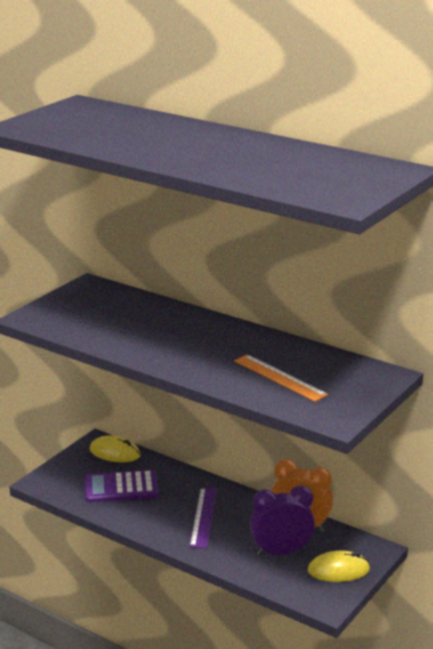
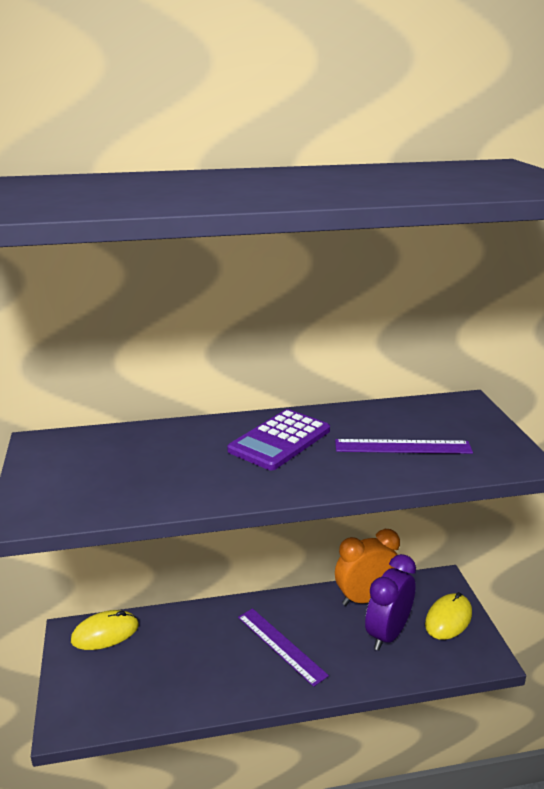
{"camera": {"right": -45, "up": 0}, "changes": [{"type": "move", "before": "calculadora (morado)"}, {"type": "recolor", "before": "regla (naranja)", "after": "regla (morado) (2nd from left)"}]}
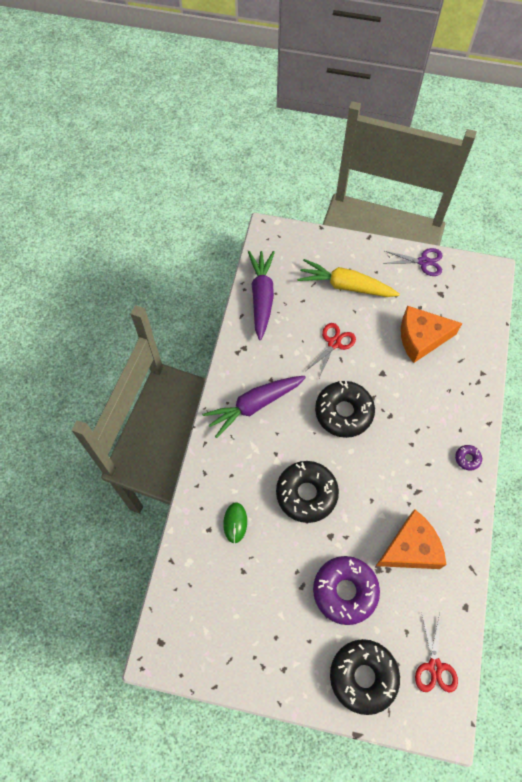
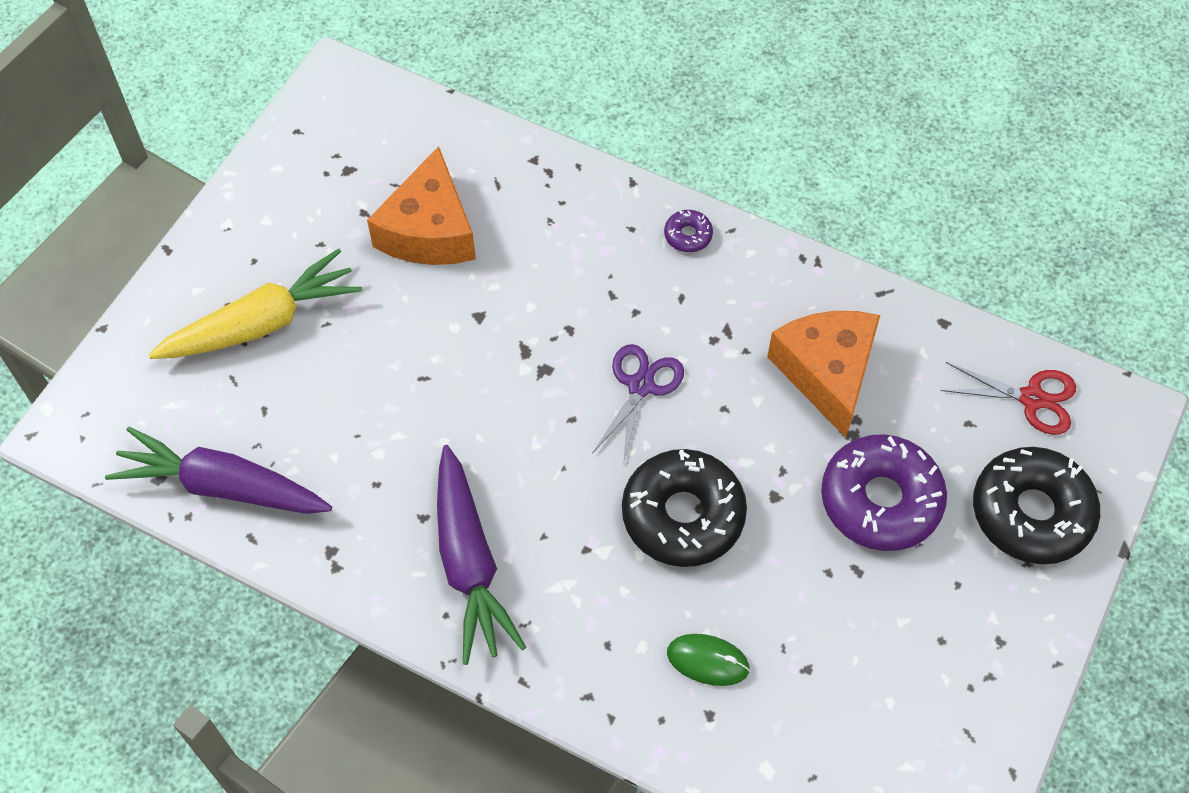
{"camera": {"right": -75, "up": -5}, "changes": [{"type": "rotate", "before": "zanahoria (amarillo)", "turn": -150}, {"type": "move", "before": "tijeras (morado)"}, {"type": "delete", "before": "tijeras (rojo) (1st from left)"}, {"type": "delete", "before": "rosquilla (negro) (2nd from left)"}]}
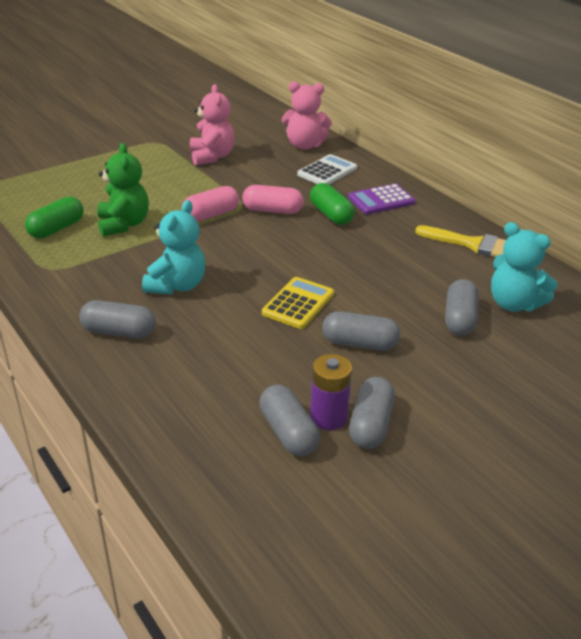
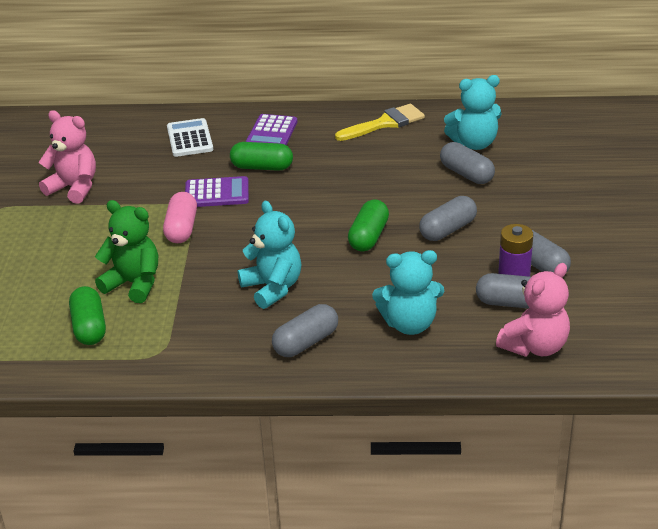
{"camera": {"right": -50, "up": 0}, "changes": [{"type": "replace", "before": "cápsula (rosa) (2nd from left)", "after": "calculadora (morado) (1st from left)"}, {"type": "replace", "before": "calculadora (amarillo)", "after": "cápsula (verde) (3rd from left)"}, {"type": "insert", "after": "osito (turquesa) (2nd from left)"}, {"type": "move", "before": "osito (rosa) (2nd from left)"}]}
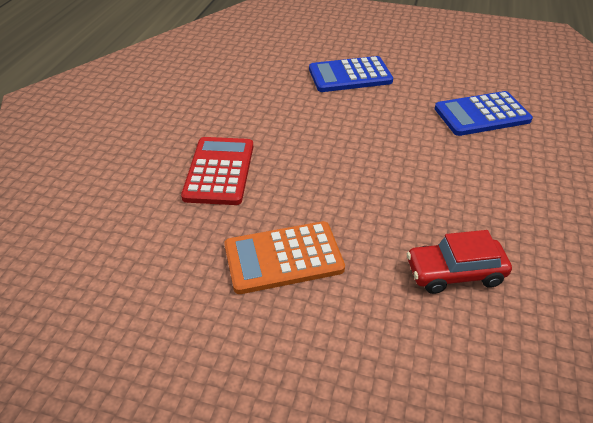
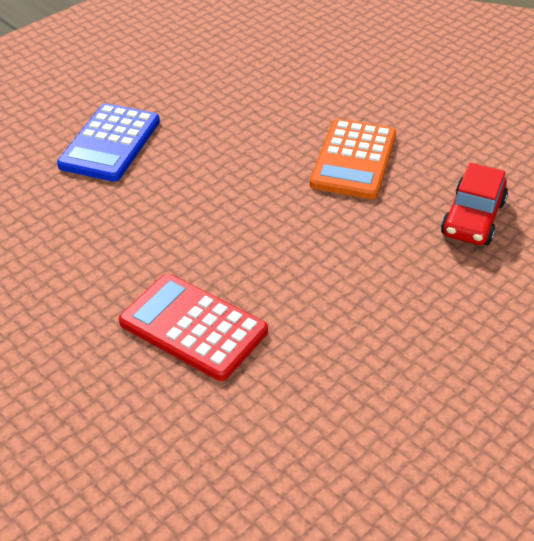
{"camera": {"right": -60, "up": 0}, "changes": [{"type": "move", "before": "calculadora (naranja)"}, {"type": "delete", "before": "calculadora (azul) (2nd from left)"}]}
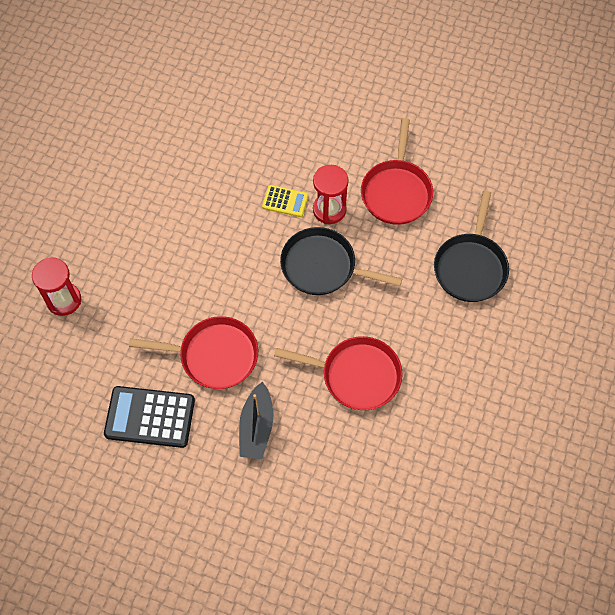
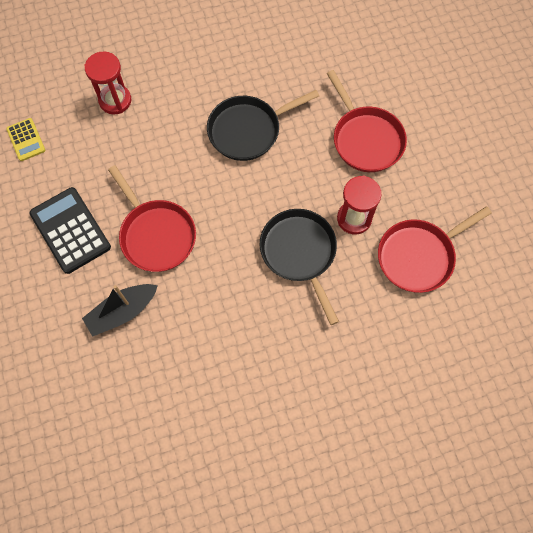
{"camera": {"right": 50, "up": 5}, "changes": [{"type": "move", "before": "calculadora (amarillo)"}, {"type": "move", "before": "sartén (negro) (2nd from left in the first image)", "after": "sartén (negro) (1st from left)"}, {"type": "move", "before": "sartén (rojo) (2nd from left)"}]}
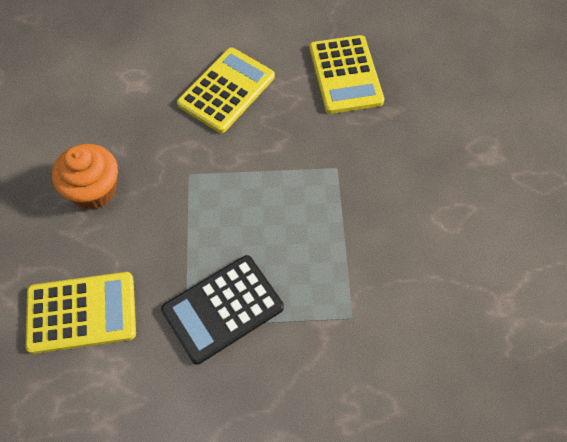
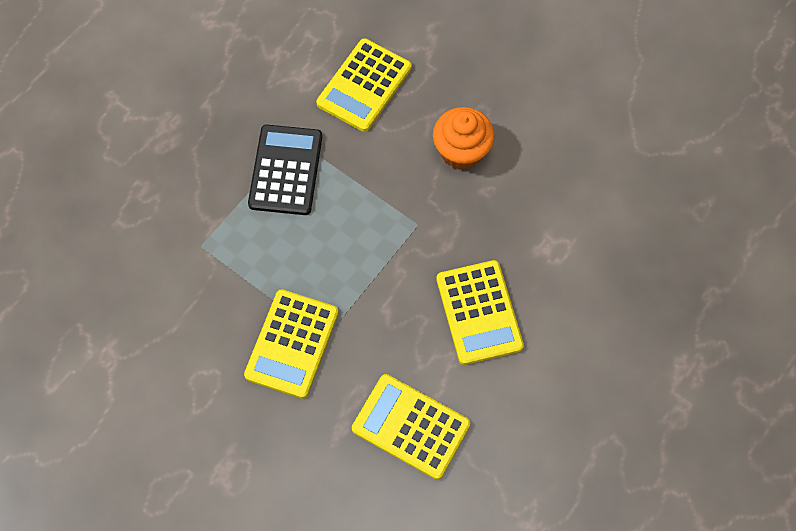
{"camera": {"right": 130, "up": 5}, "changes": [{"type": "insert", "after": "calculadora (amarillo) (1st from left)"}]}
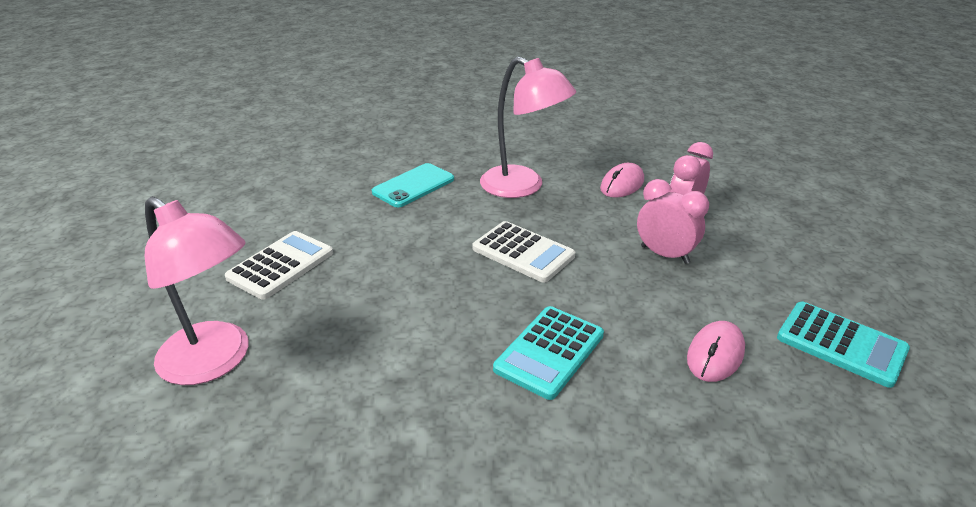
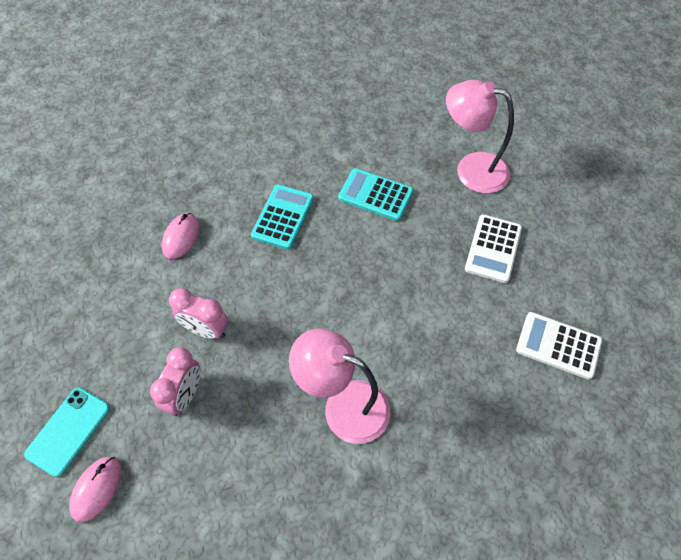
{"camera": {"right": 165, "up": 25}, "changes": [{"type": "move", "before": "móvil (turquesa)"}, {"type": "move", "before": "ratón (rosa) (1st from left)"}, {"type": "move", "before": "calculadora (turquesa) (2nd from left)"}, {"type": "move", "before": "calculadora (blanco) (2nd from left)"}]}
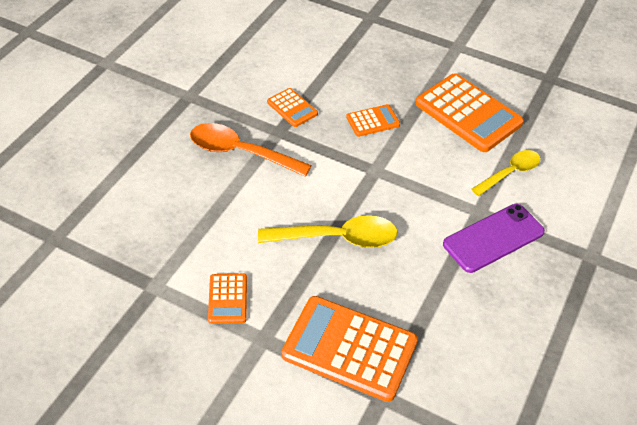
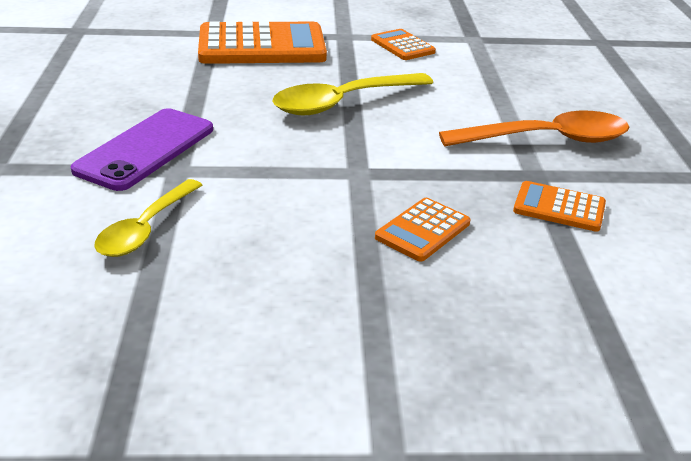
{"camera": {"right": 150, "up": -15}, "changes": [{"type": "delete", "before": "calculadora (naranja) (5th from left)"}]}
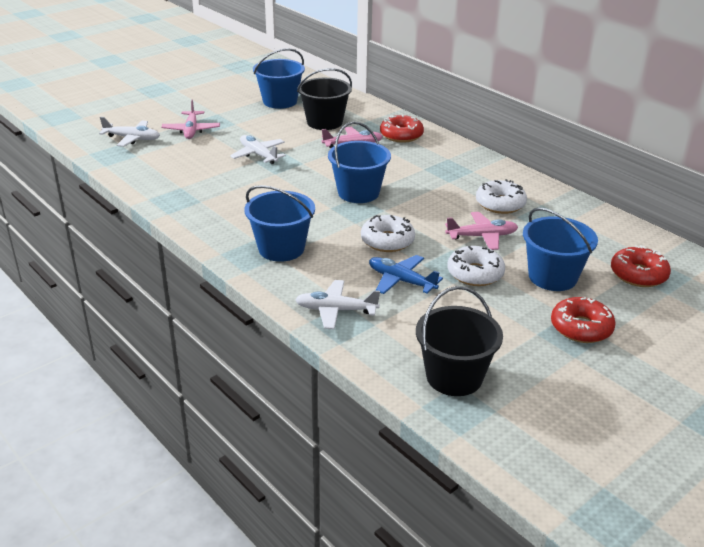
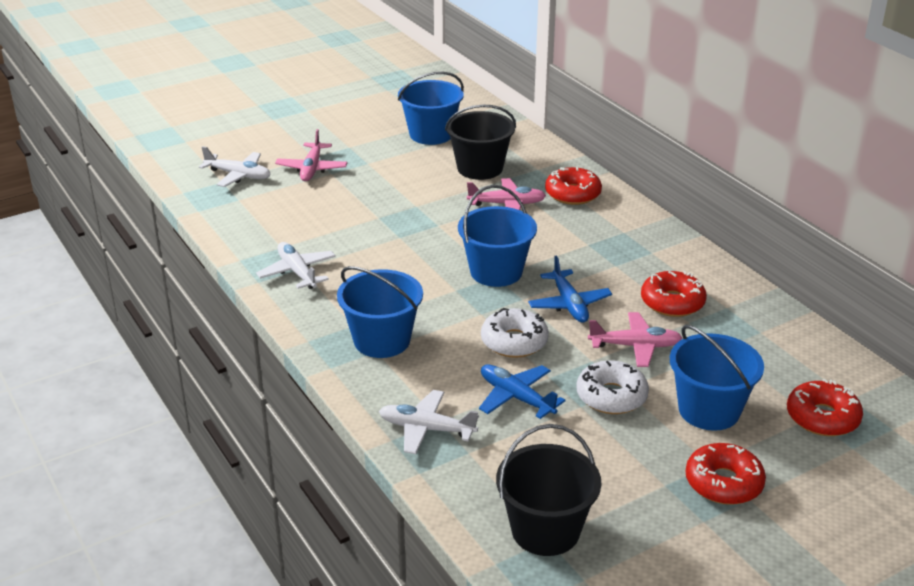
{"camera": {"right": 10, "up": 0}, "changes": [{"type": "move", "before": "avión (blanco) (2nd from left)"}, {"type": "insert", "after": "avión (azul) (2nd from left)"}, {"type": "recolor", "before": "rosquilla (blanco) (3rd from left)", "after": "rosquilla (rojo) (2nd from left)"}]}
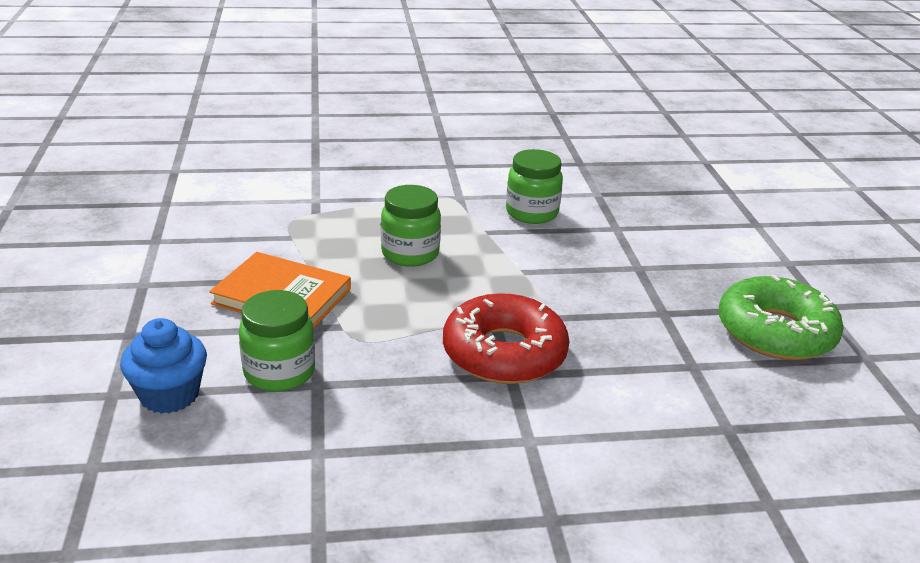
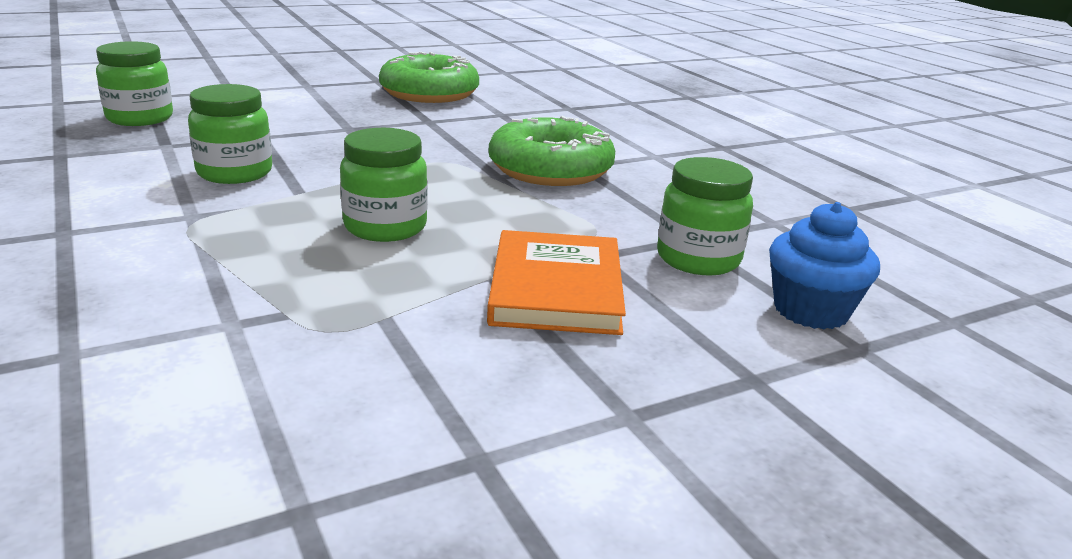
{"camera": {"right": -110, "up": -5}, "changes": [{"type": "insert", "after": "tarro (verde) (1st from left)"}, {"type": "recolor", "before": "rosquilla (rojo)", "after": "rosquilla (verde) (2nd from left)"}]}
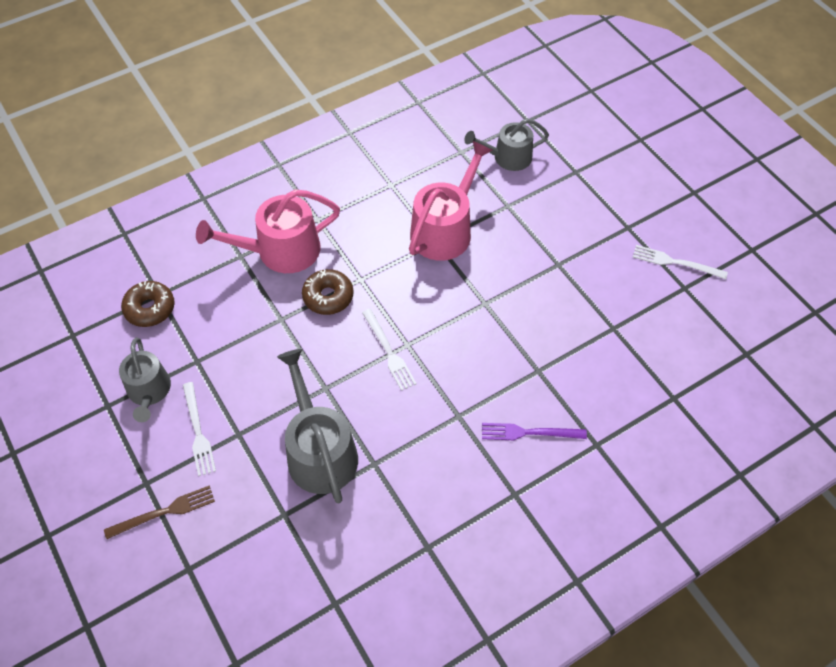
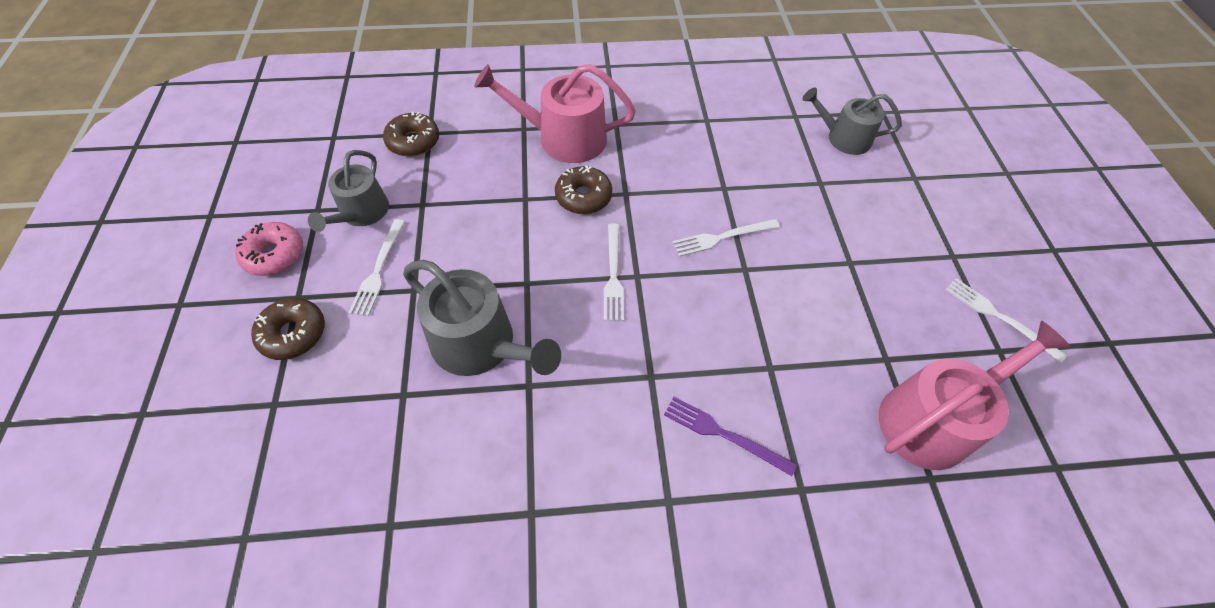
{"camera": {"right": 25, "up": 0}, "changes": [{"type": "insert", "after": "rosquilla (rosa)"}, {"type": "replace", "before": "tenedor (marrón)", "after": "rosquilla (marrón) (1st from left)"}, {"type": "rotate", "before": "regadera (gris) (2nd from left)", "turn": 120}, {"type": "insert", "after": "tenedor (blanco) (3rd from left)"}, {"type": "move", "before": "regadera (rosa) (2nd from left)"}]}
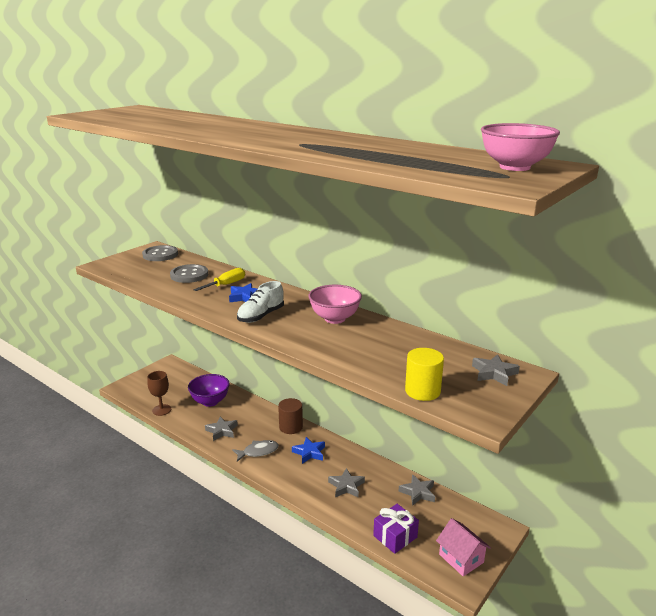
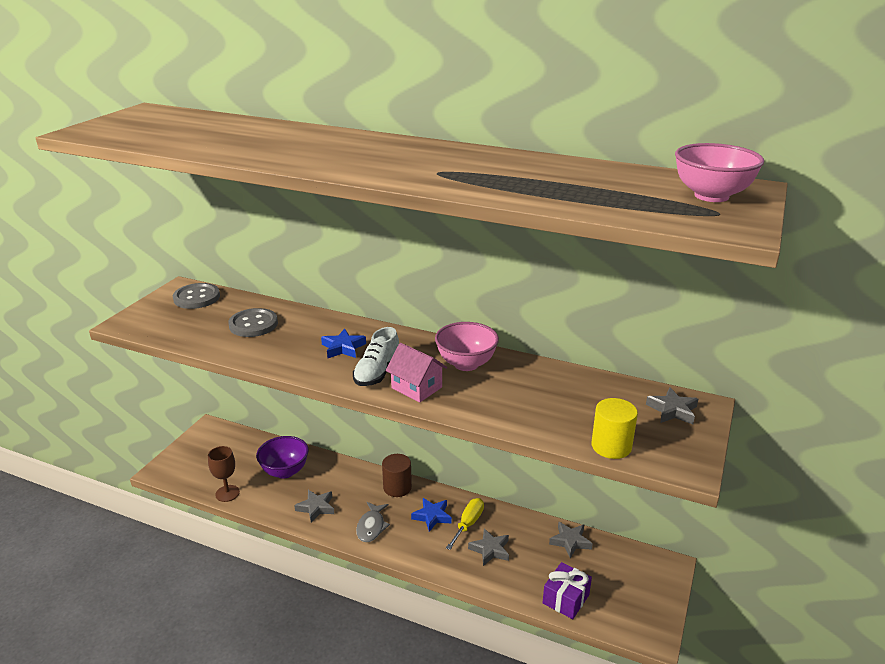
{"camera": {"right": -15, "up": 5}, "changes": [{"type": "rotate", "before": "pez (gris)", "turn": 135}, {"type": "move", "before": "casa (rosa)"}, {"type": "move", "before": "destornillador (amarillo)"}]}
